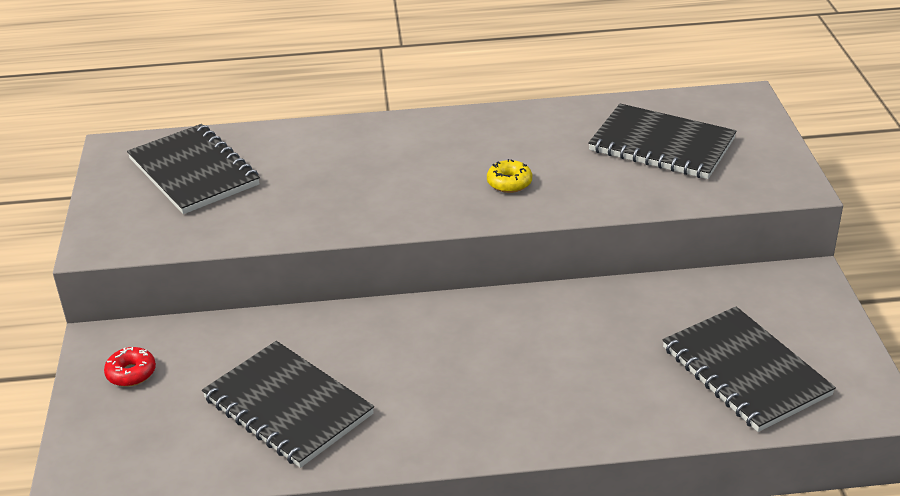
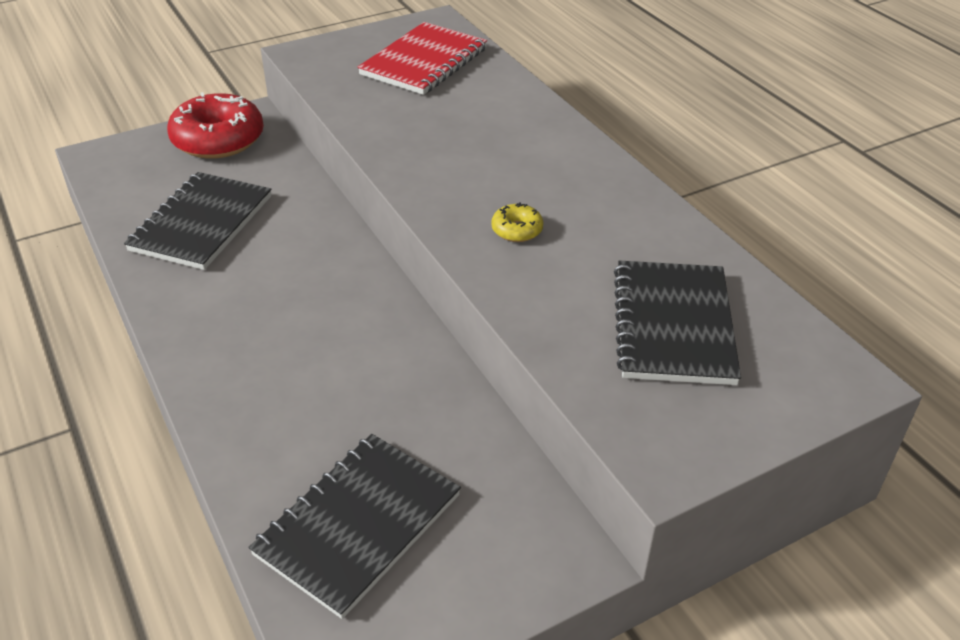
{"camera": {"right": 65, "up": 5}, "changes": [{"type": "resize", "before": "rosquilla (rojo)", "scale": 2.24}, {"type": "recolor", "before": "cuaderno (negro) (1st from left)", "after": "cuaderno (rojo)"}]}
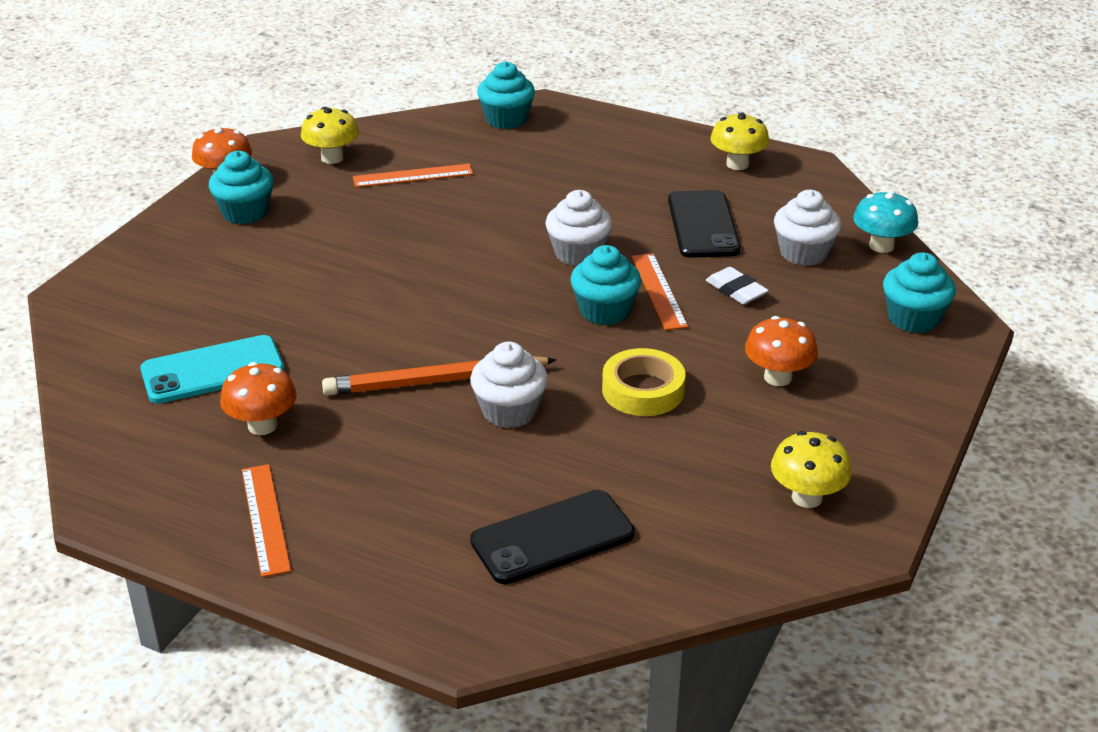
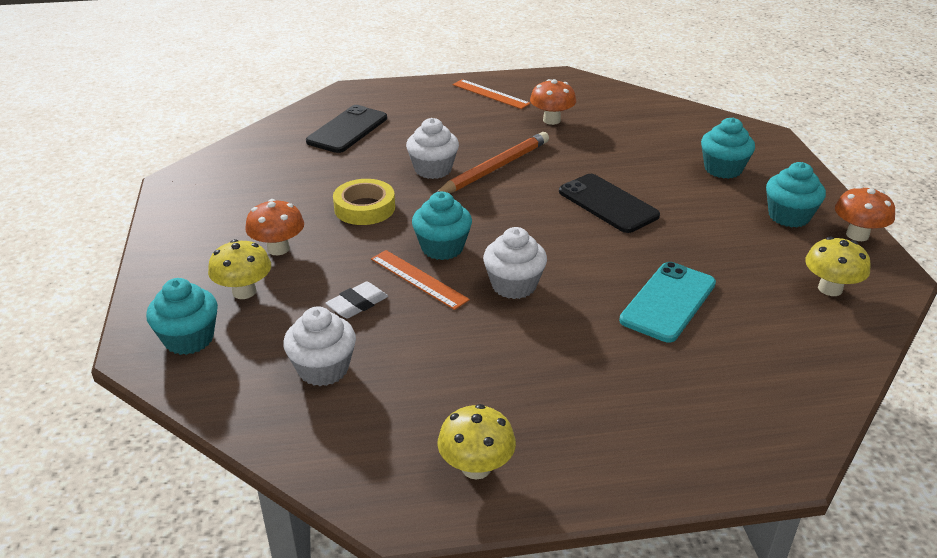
{"camera": {"right": 145, "up": 0}, "changes": [{"type": "move", "before": "seta (amarillo) (3rd from left in the first image)", "after": "seta (amarillo) (1st from left)"}, {"type": "rotate", "before": "goma de borrar (blanco)", "turn": -60}, {"type": "move", "before": "móvil (negro) (2nd from left)"}, {"type": "move", "before": "móvil (turquesa)"}, {"type": "move", "before": "magdalena (turquesa) (2nd from left in the first image)", "after": "magdalena (turquesa) (3rd from left)"}, {"type": "delete", "before": "regla (naranja) (2nd from left)"}, {"type": "delete", "before": "seta (turquesa)"}]}
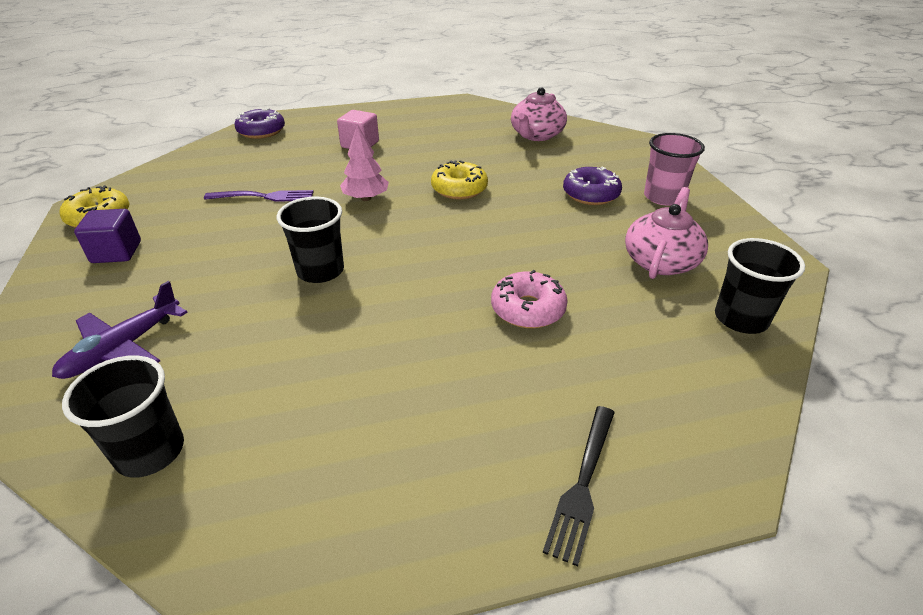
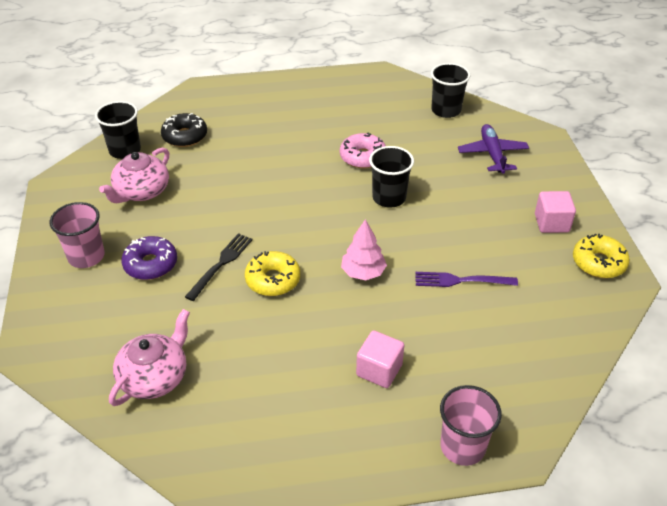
{"camera": {"right": -175, "up": 5}, "changes": [{"type": "insert", "after": "rosquilla (negro)"}, {"type": "move", "before": "tenedor (negro)"}, {"type": "move", "before": "rosquilla (rosa)"}, {"type": "insert", "after": "vaso (rosa) (2nd from left)"}, {"type": "rotate", "before": "avión (morado)", "turn": -45}, {"type": "recolor", "before": "cubo (morado)", "after": "cubo (rosa) (2nd from left)"}, {"type": "delete", "before": "rosquilla (morado) (1st from left)"}]}
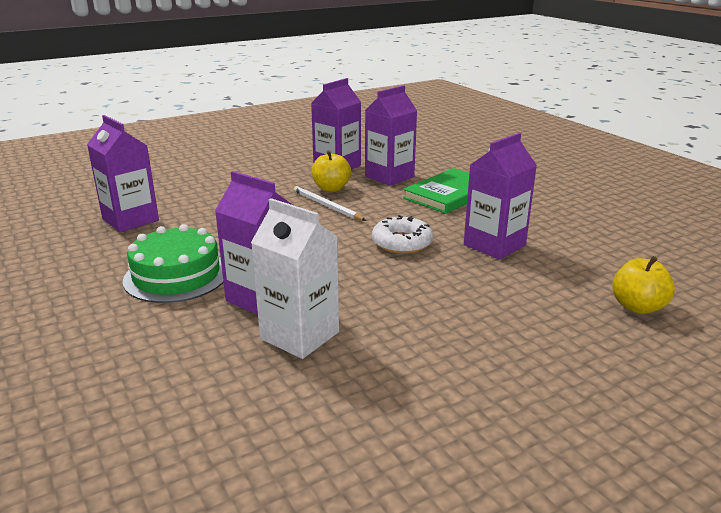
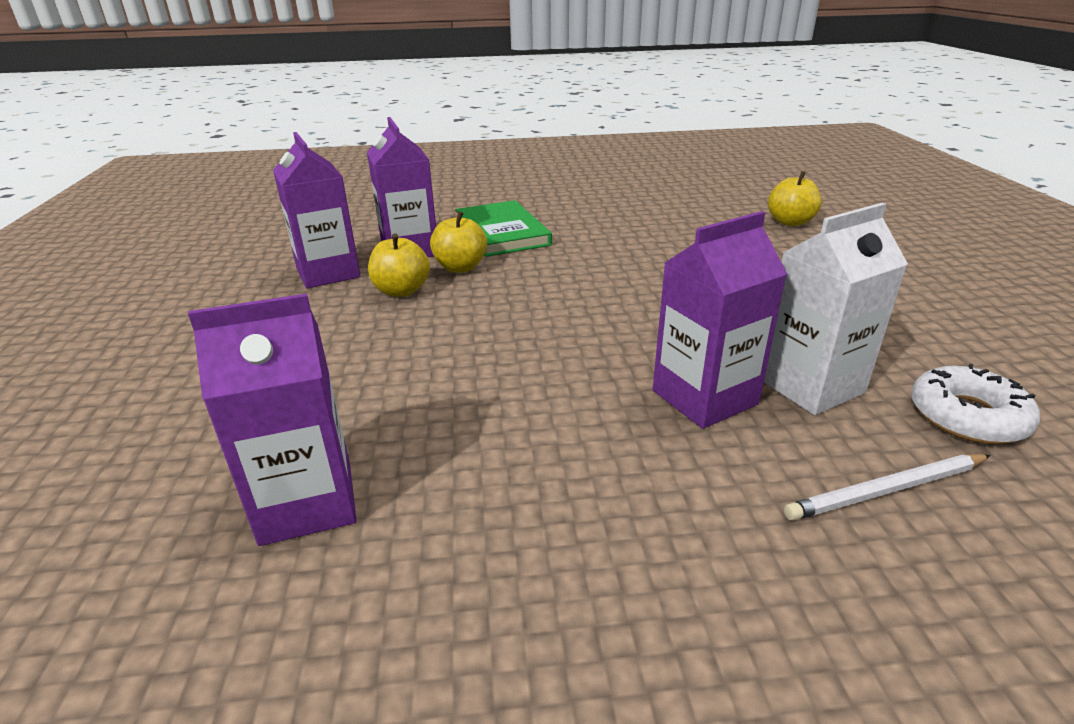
{"camera": {"right": -65, "up": 5}, "changes": [{"type": "insert", "after": "manzana (amarillo) (2nd from left)"}, {"type": "move", "before": "lápiz (blanco)"}, {"type": "move", "before": "rosquilla (blanco)"}, {"type": "delete", "before": "tarta (verde)"}, {"type": "delete", "before": "cartón de leche (morado) (5th from left)"}]}
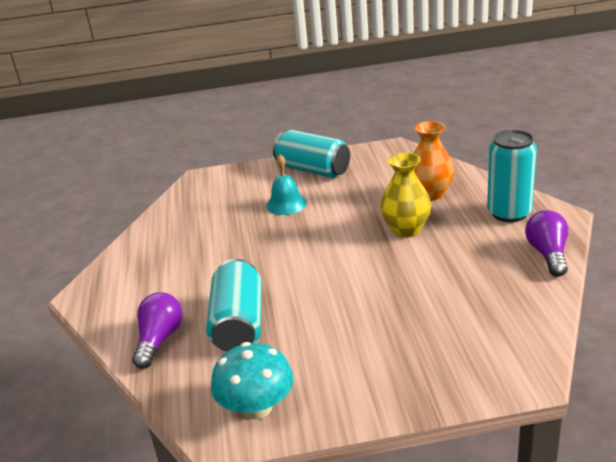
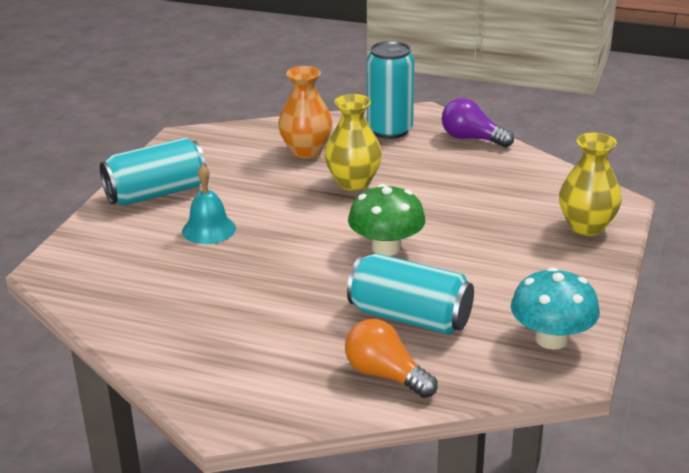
{"camera": {"right": -65, "up": 0}, "changes": [{"type": "recolor", "before": "bombilla (morado) (1st from left)", "after": "bombilla (naranja)"}, {"type": "insert", "after": "seta (verde)"}, {"type": "insert", "after": "florero (amarillo) (2nd from left)"}]}
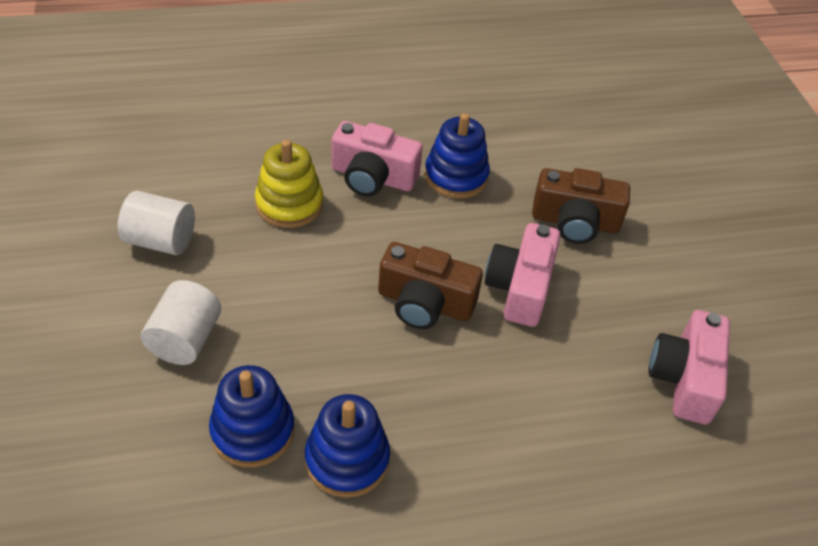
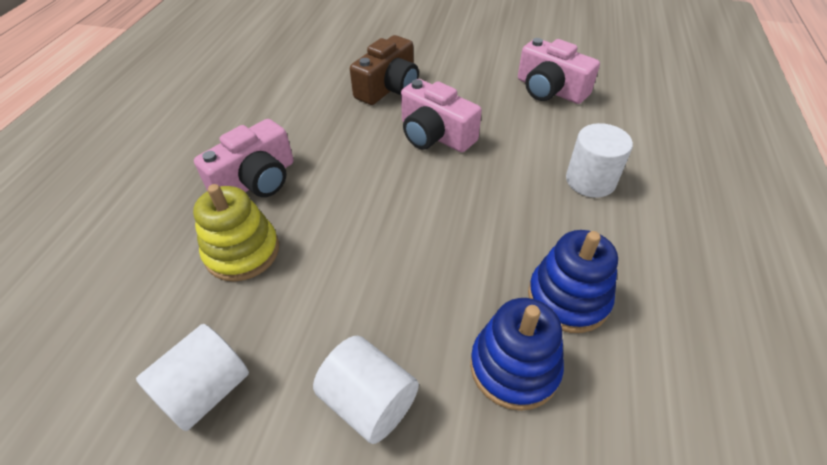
{"camera": {"right": -60, "up": 0}, "changes": [{"type": "insert", "after": "cilindro (blanco) (3rd from left)"}, {"type": "delete", "before": "cámara (marrón) (1st from left)"}, {"type": "delete", "before": "juguete apilable (azul) (3rd from left)"}]}
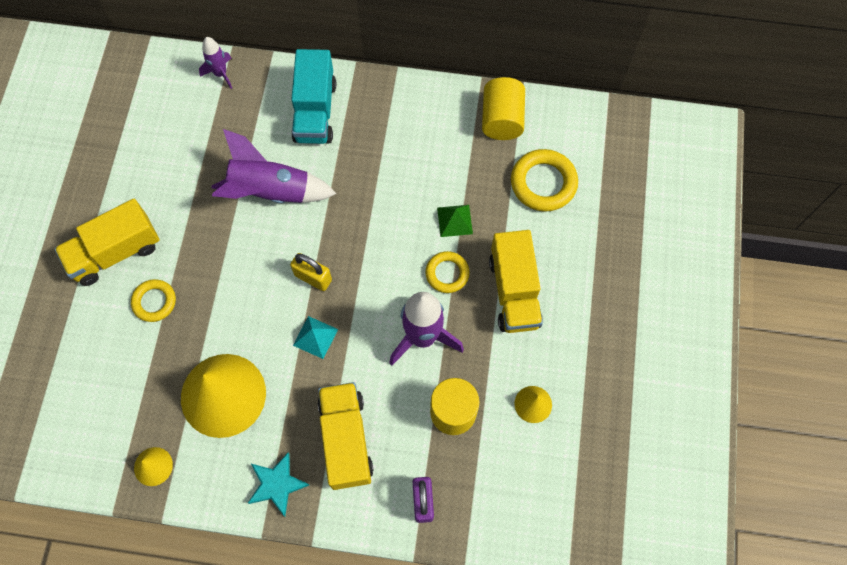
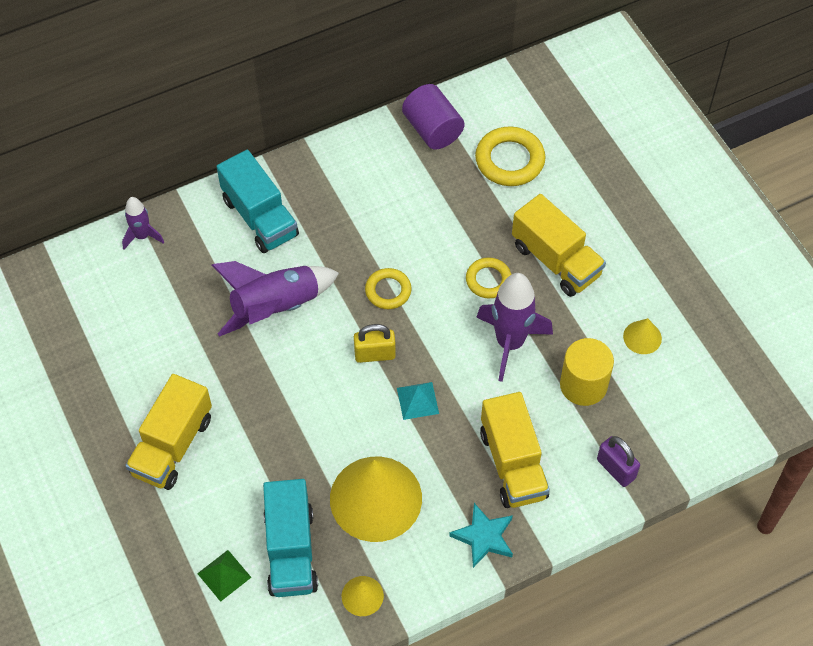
{"camera": {"right": -35, "up": -10}, "changes": [{"type": "move", "before": "pirámide (verde)"}, {"type": "insert", "after": "camión (turquesa) (2nd from left)"}, {"type": "move", "before": "anillo (amarillo) (1st from left)"}, {"type": "recolor", "before": "cilindro (amarillo) (2nd from left)", "after": "cilindro (morado)"}, {"type": "rotate", "before": "camión (amarillo) (2nd from left)", "turn": -150}]}
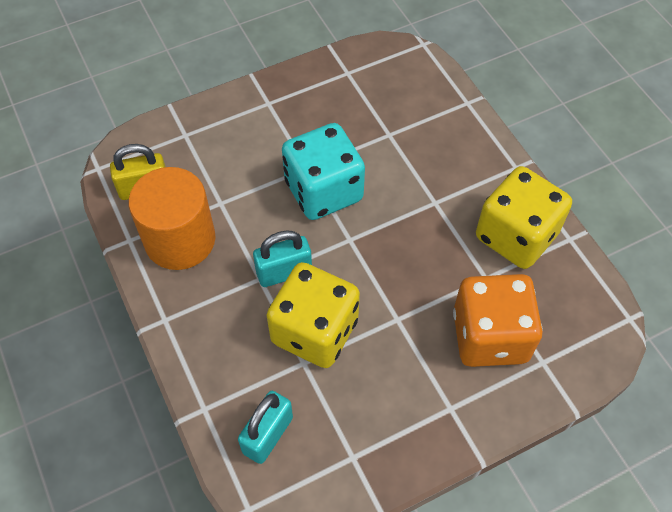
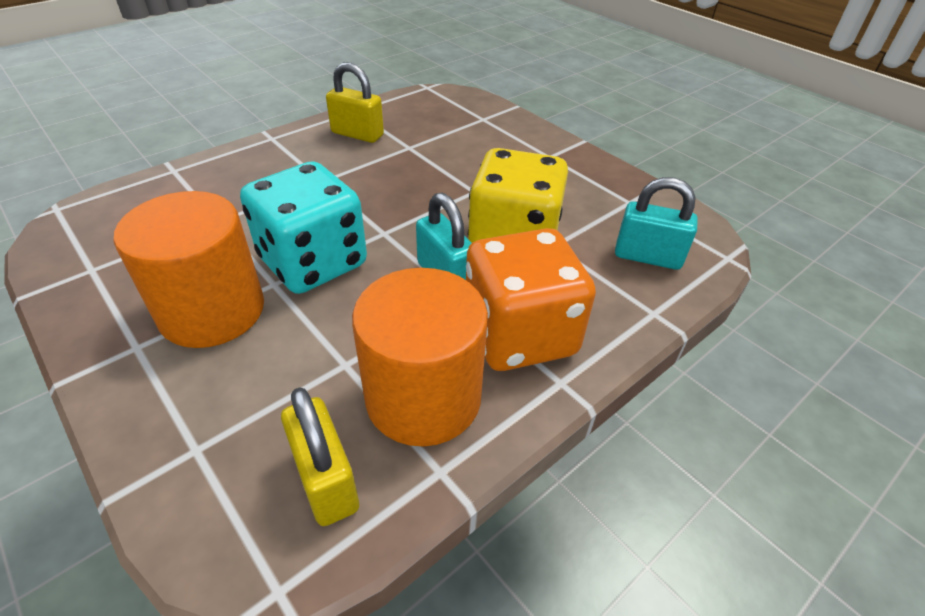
{"camera": {"right": -105, "up": -15}, "changes": [{"type": "insert", "after": "cilindro (naranja) (1st from left)"}, {"type": "replace", "before": "dado (amarillo) (2nd from left)", "after": "candado (amarillo) (2nd from left)"}, {"type": "move", "before": "dado (naranja)"}]}
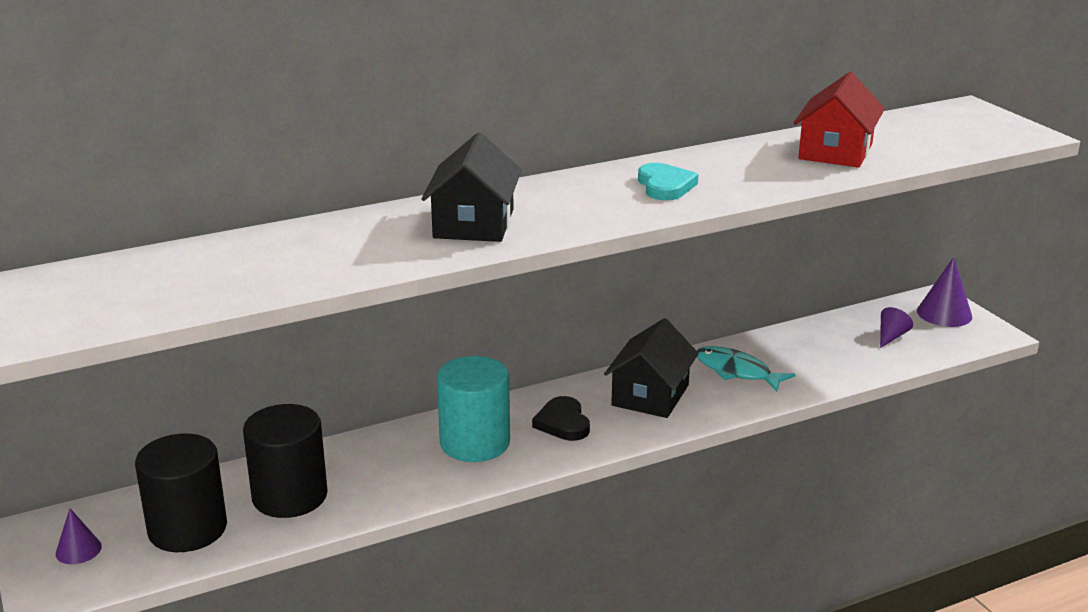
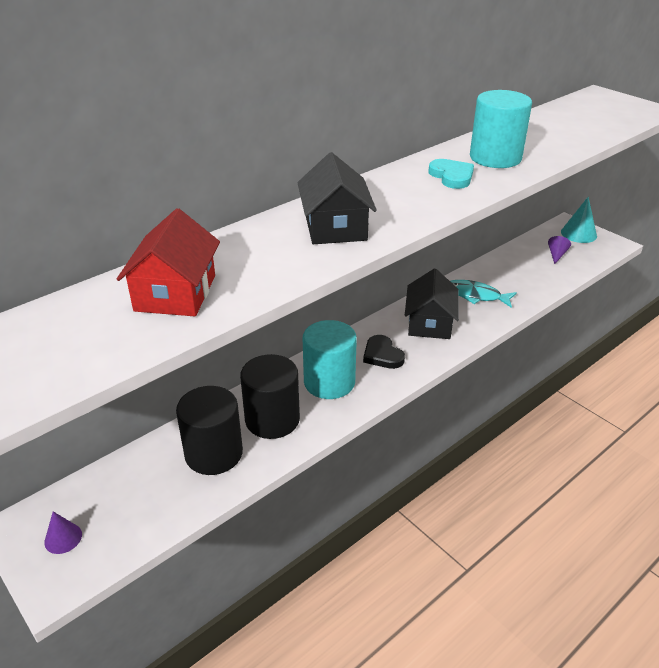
{"camera": {"right": -15, "up": 10}, "changes": [{"type": "move", "before": "casa (rojo)"}, {"type": "move", "before": "cilindro (negro) (1st from left in the first image)", "after": "cilindro (negro) (2nd from left)"}, {"type": "insert", "after": "cilindro (turquesa) (2nd from left)"}, {"type": "recolor", "before": "cono (morado) (3rd from left)", "after": "cono (turquesa)"}]}
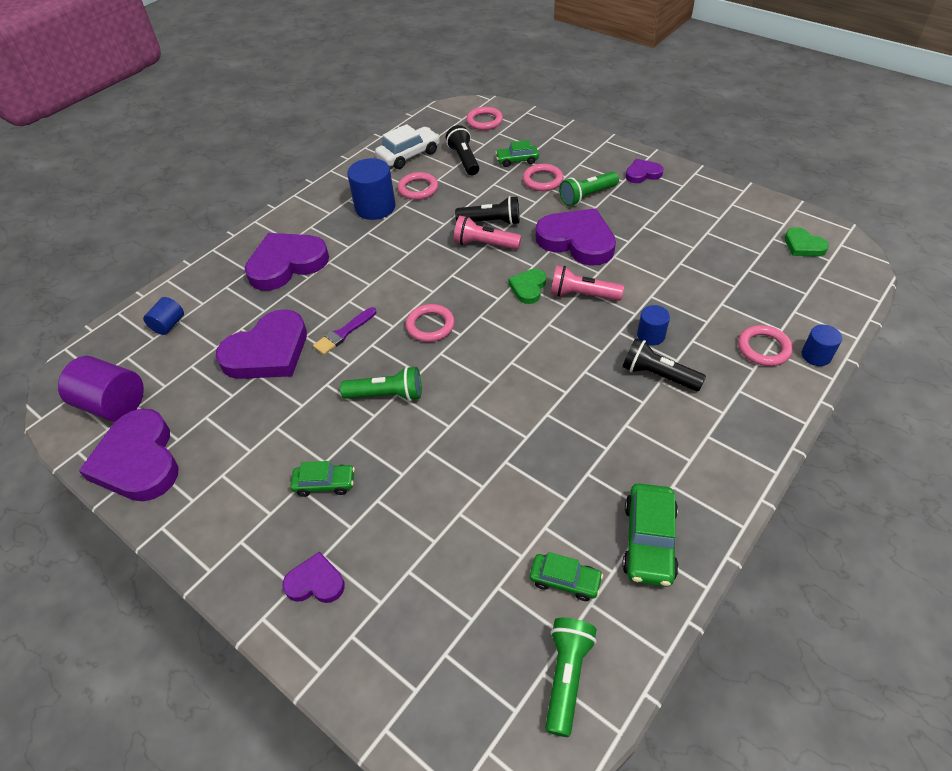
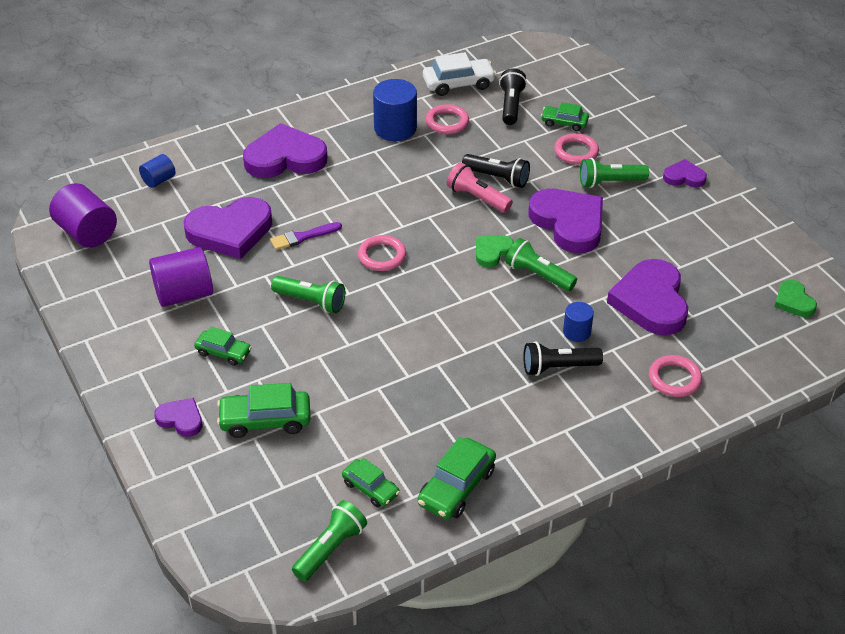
{"camera": {"right": 20, "up": -5}, "changes": [{"type": "insert", "after": "cilindro (morado) (2nd from left)"}, {"type": "insert", "after": "coche (verde) (2nd from left)"}, {"type": "recolor", "before": "lámpara de mano (rosa) (2nd from left)", "after": "lámpara de mano (verde) (3rd from left)"}, {"type": "rotate", "before": "lámpara de mano (negro) (3rd from left)", "turn": -60}, {"type": "move", "before": "corazón (morado) (1st from left in the first image)", "after": "corazón (morado) (5th from left)"}, {"type": "delete", "before": "anillo (rosa) (3rd from left)"}, {"type": "delete", "before": "cilindro (azul) (4th from left)"}]}
